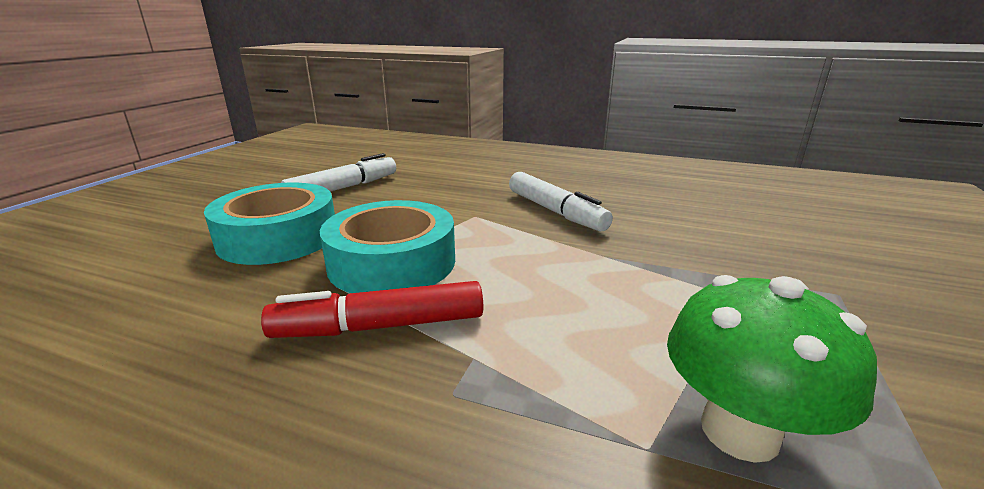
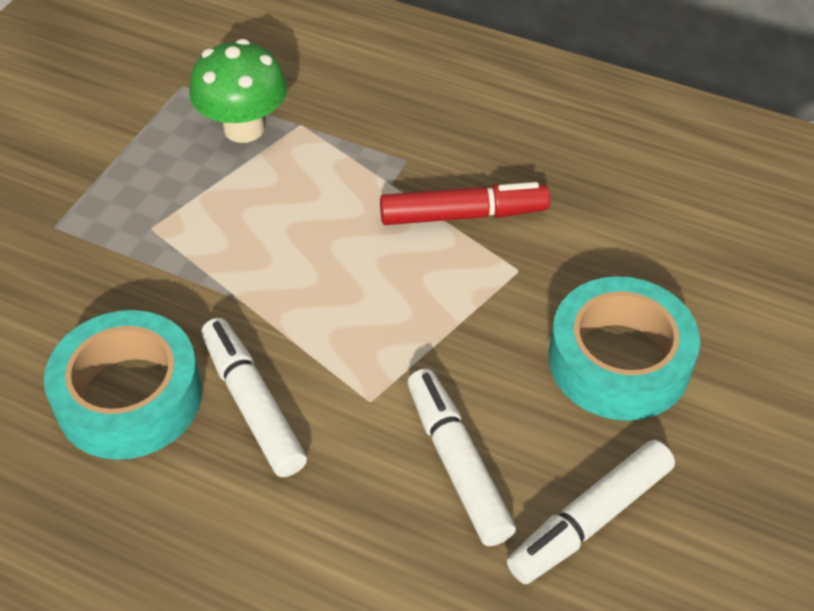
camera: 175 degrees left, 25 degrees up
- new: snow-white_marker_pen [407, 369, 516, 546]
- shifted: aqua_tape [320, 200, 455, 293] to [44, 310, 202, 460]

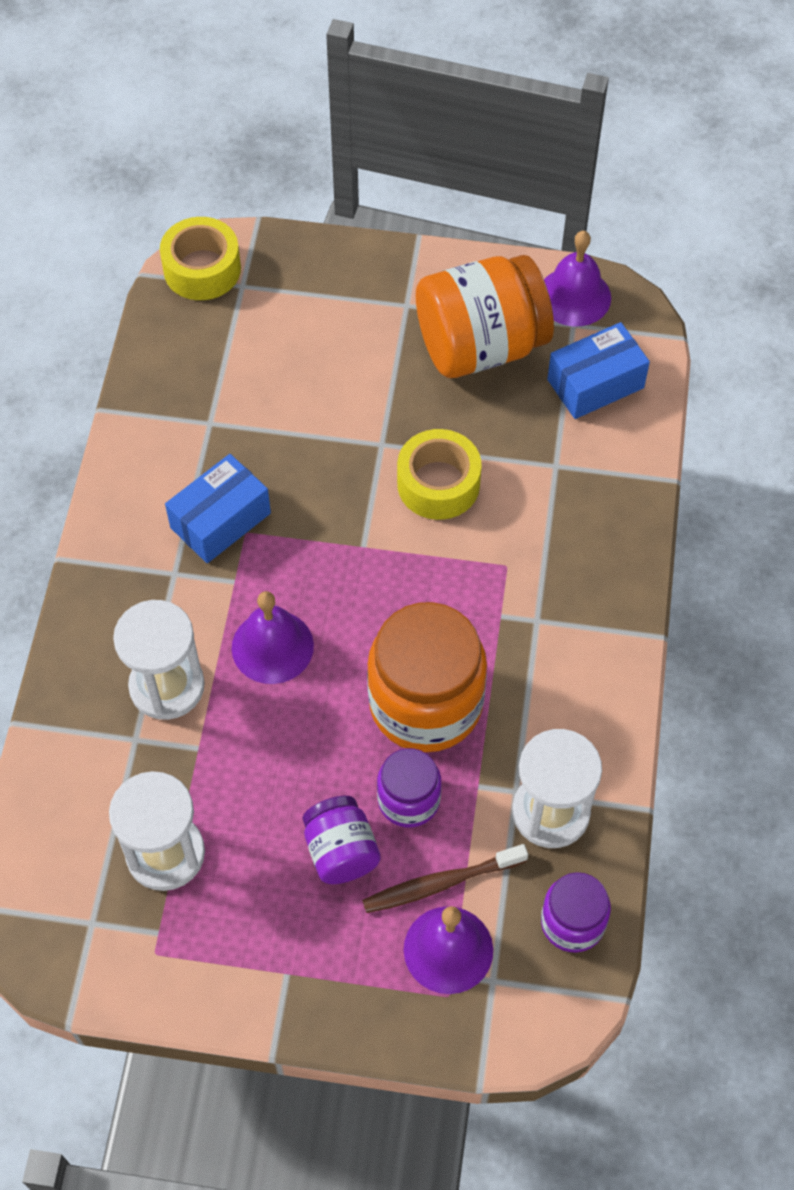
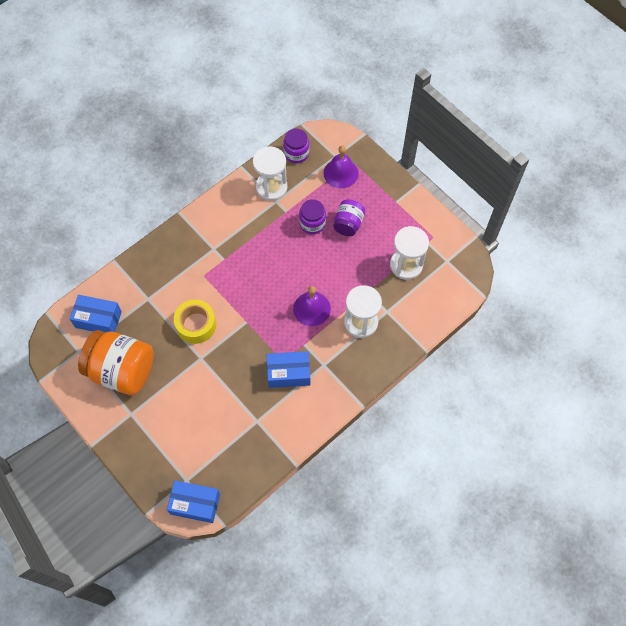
camera: 140 degrees left, 5 degrees up
- gone: dark_brown_toothbrush [362, 844, 528, 913]
- gone: orange_jar [367, 602, 487, 752]
- gone: royal_purple_hand_bell [544, 231, 611, 326]
- swapped: yellow_tape [160, 217, 241, 300] to blue_parcel [167, 480, 220, 523]

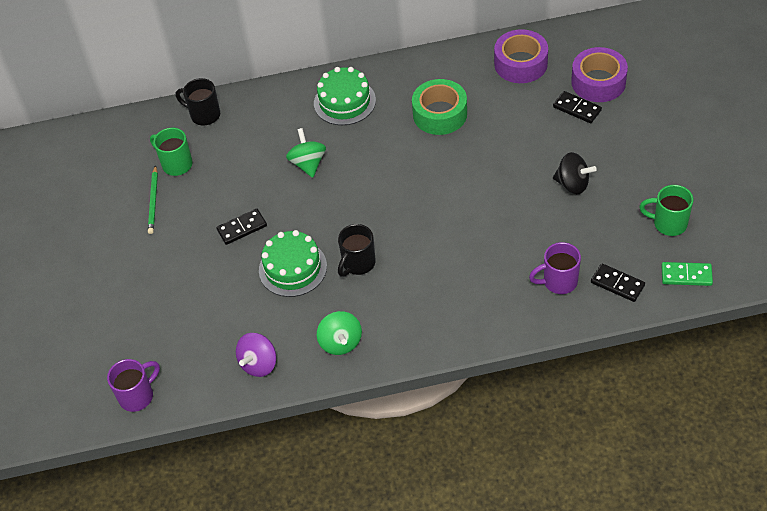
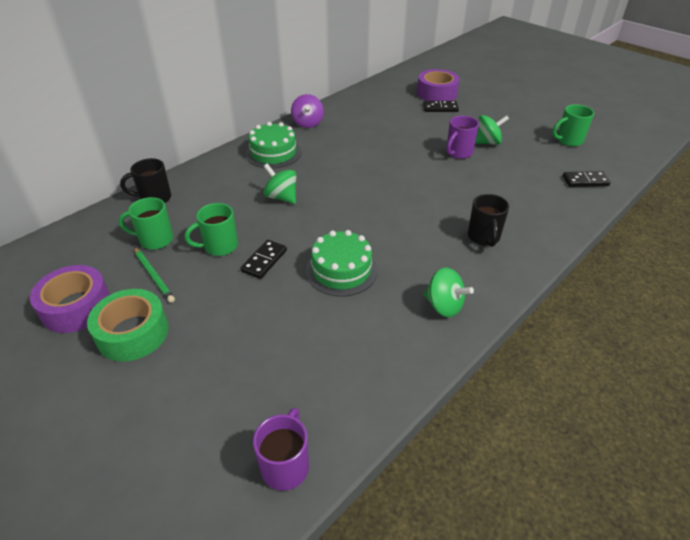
camera: 40 degrees left, 10 degrees down
- gone: green_domino [661, 262, 713, 286]
- new: green_coffee_mug [185, 203, 238, 256]
- shifted: royal_purple_whirligig [236, 333, 276, 377] to [291, 94, 324, 128]
- shifted: black_coffee_mug [338, 224, 375, 277] to [468, 194, 509, 247]
- shifted: green_tape [412, 79, 467, 135] to [87, 289, 169, 362]
- shifted: royal_purple_tape [494, 29, 548, 83] to [30, 265, 110, 333]
- shifted: royal_purple_coffee_mug [529, 242, 581, 294] to [446, 116, 479, 159]
- repainted: black_whirligig [553, 152, 597, 194] to green_whirligig [475, 115, 509, 145]

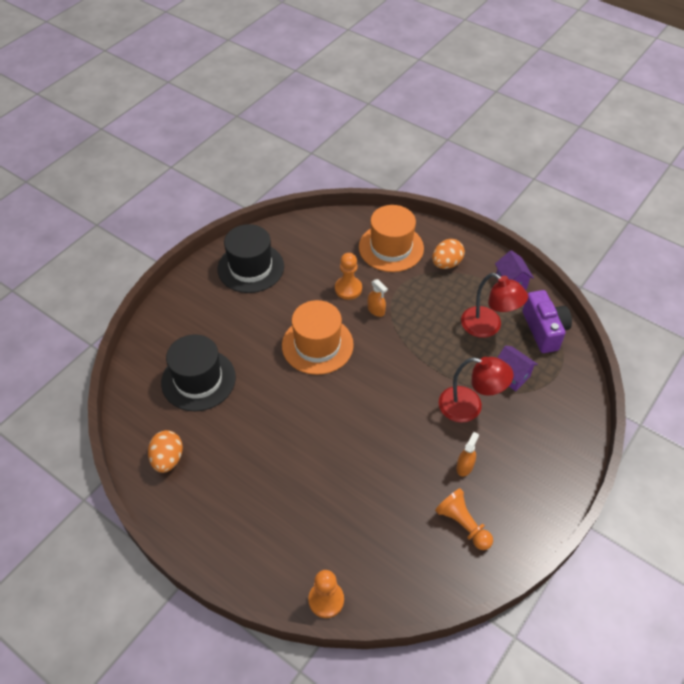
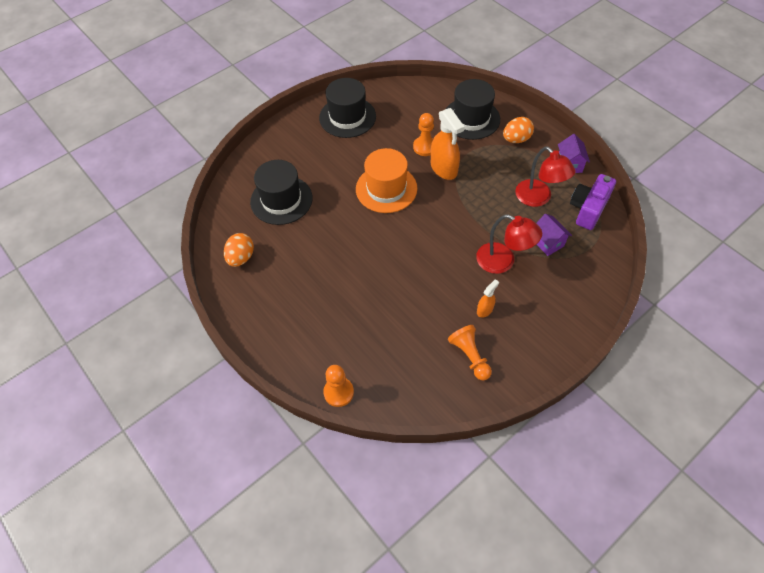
camera: 15 degrees right, 5 degrees up
- repainted: orange_hat [359, 205, 424, 272] to black_hat [446, 79, 500, 140]
- rotated: royal_purple_compact_camera [522, 290, 572, 353] = [570, 174, 616, 230] 150 degrees counterclockwise
- scaled: orange_spray_cleaner [368, 279, 388, 317] = [431, 108, 464, 180] x1.96

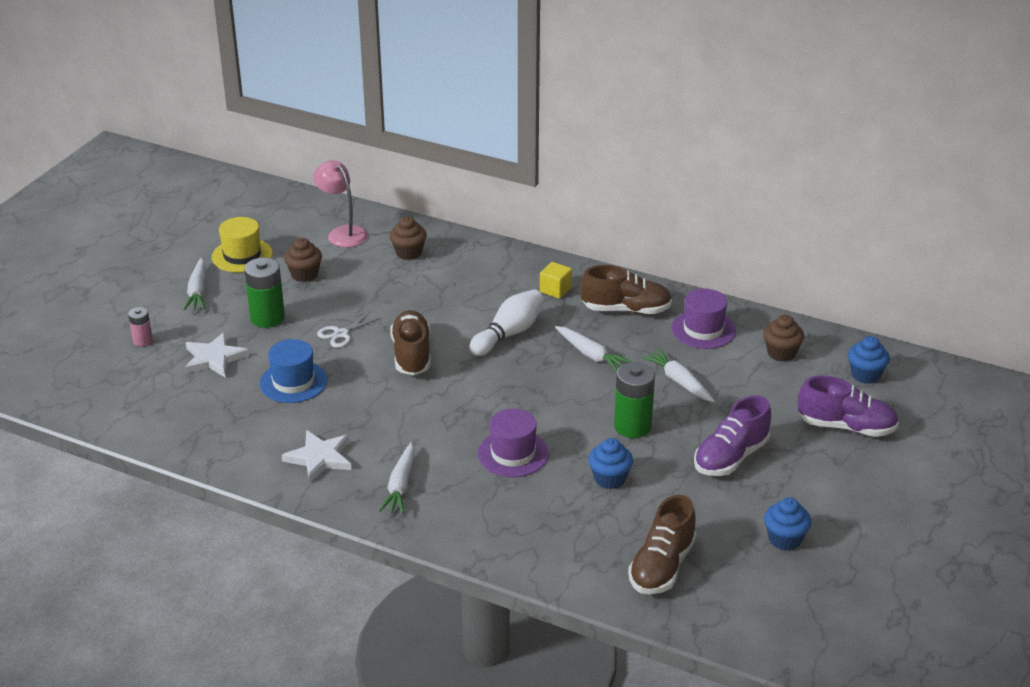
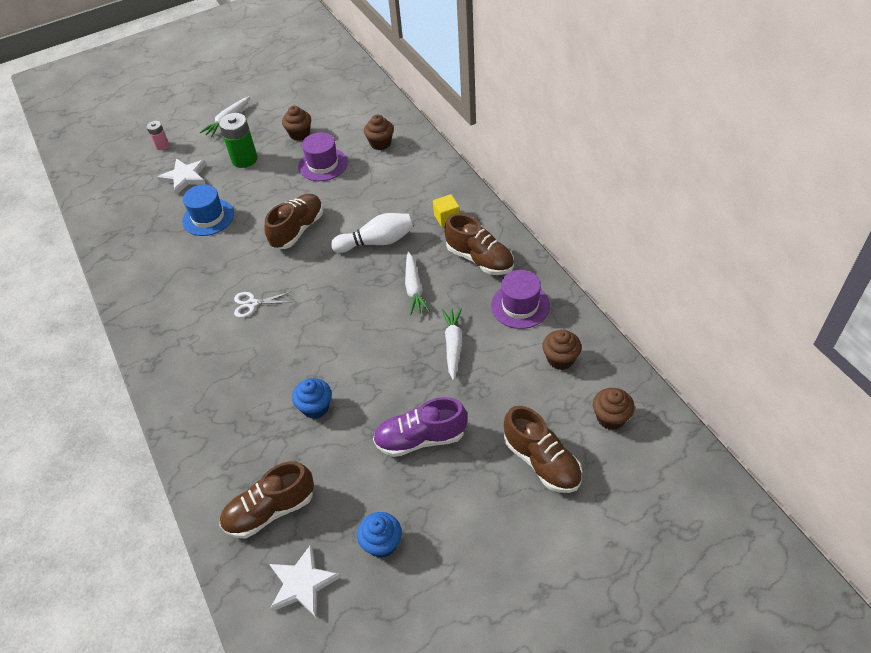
camera: 40 degrees right, 15 degrees up
- gone: yellow_hat [212, 217, 273, 273]
- gone: rosy_reading_lamp [313, 160, 368, 248]
- gone: snow-white_toy_carrot [379, 442, 415, 514]
- gone: green_battery [614, 362, 655, 438]
- shifted: snow-white_five-pointed_star [281, 430, 351, 483] to [269, 544, 341, 618]
- shifted: snow-white_scissors [317, 311, 380, 348] to [234, 291, 292, 318]
- shifted: royal_purple_hat [478, 409, 549, 477] to [298, 132, 348, 181]
- repainted: royal_purple_sneaker [798, 376, 899, 437] to dark_brown_sneaker [504, 406, 582, 493]
- repainted: blue_cupcake [848, 336, 890, 384] to dark_brown_cupcake [593, 388, 635, 430]

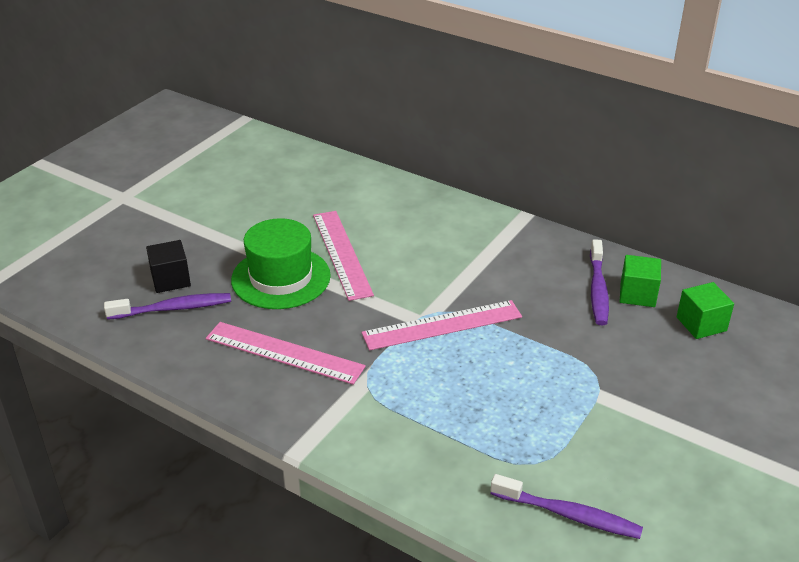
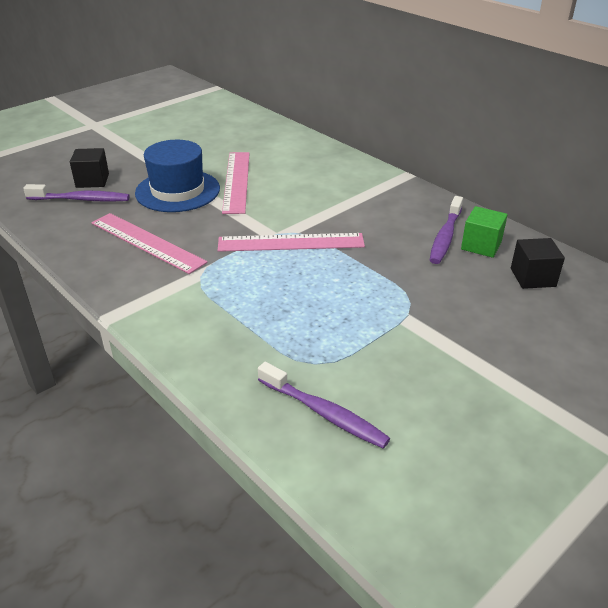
camera: 15 degrees right, 0 degrees up
- repainted: green_hat [231, 218, 331, 309] to blue_hat [135, 140, 220, 212]
- repainted: green_cube [676, 282, 734, 339] to black_cube [511, 238, 565, 289]

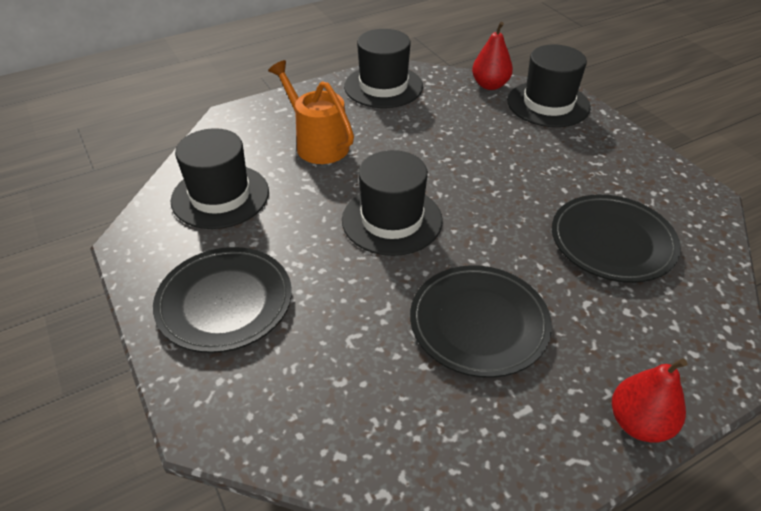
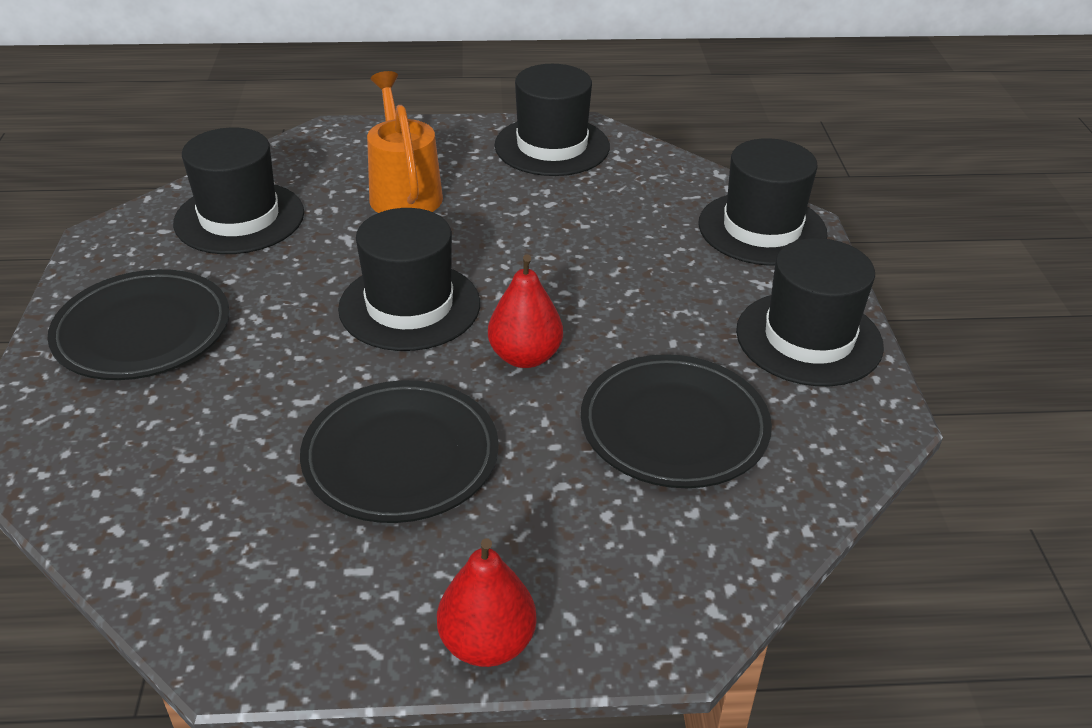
camera: 25 degrees right, 5 degrees down
- new: black_hat [736, 238, 884, 386]
- shifted: red_pear_fruit [472, 22, 513, 90] to [488, 254, 563, 368]

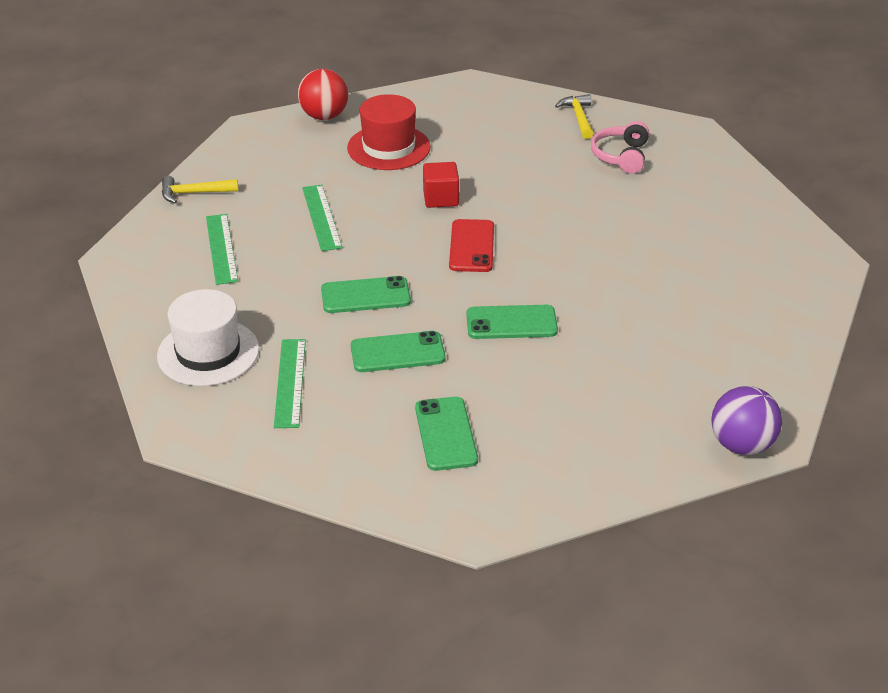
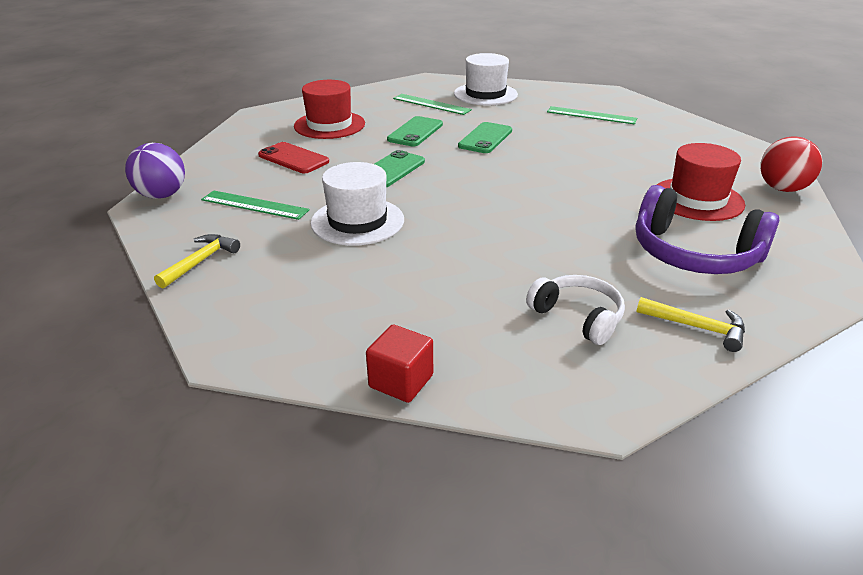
camera: 125 degrees right, 5 degrees down
- new: snow-white_hat [311, 162, 404, 246]
- new: royal_purple_over-ear_headphones [636, 185, 779, 274]
- shifted: yellow_hammer [162, 175, 239, 204] to [154, 234, 240, 289]
- shifted: green_straightedge [302, 185, 342, 251] to [201, 191, 310, 220]
- shifted: red_cube [423, 162, 459, 208] to [366, 325, 433, 403]
- shifted: red_phone [449, 219, 494, 272] to [258, 142, 329, 173]
- swapped: green_phone [415, 397, 478, 471] to red_hat [294, 80, 365, 139]
- repainted: rosy_over-ear_headphones [591, 121, 649, 174] to snow-white_over-ear_headphones [526, 275, 625, 345]

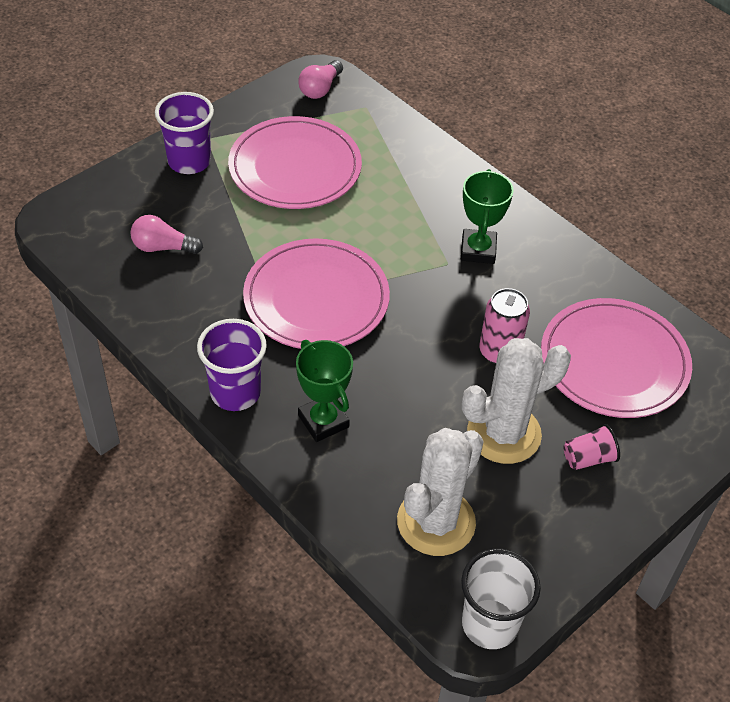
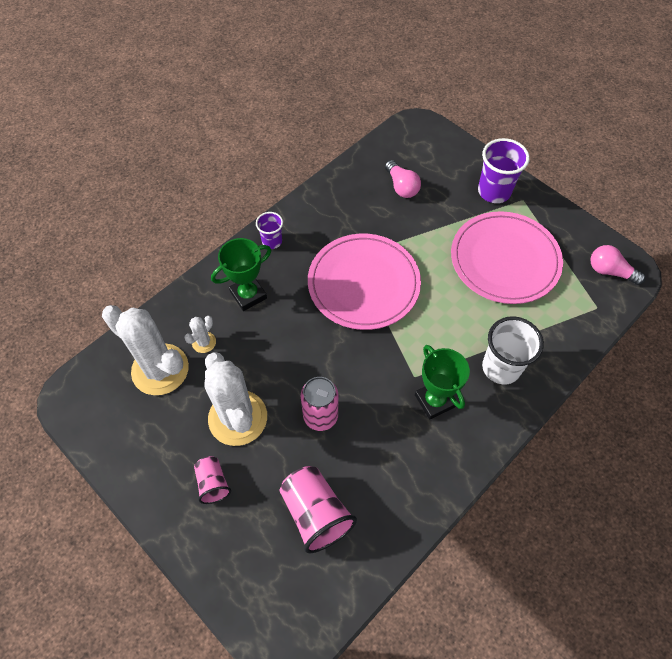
camera: 90 degrees right, 10 degrees up
- new: snow-white_saguaro_cactus [184, 316, 216, 353]
- shifted: snow-white_tumbler [461, 549, 541, 649] to [482, 316, 544, 385]
- swapped: rosy_plate [541, 298, 692, 418] to rosy_tumbler [280, 466, 357, 553]
- rotated: rosy_light_bulb [130, 215, 203, 254] = [385, 160, 421, 198] 150 degrees clockwise
- rotated: green_trophy [461, 169, 514, 264] = [415, 345, 470, 419] 60 degrees clockwise
- scaled: royal_purple_tumbler [197, 319, 267, 411] = [256, 212, 283, 249] x0.58

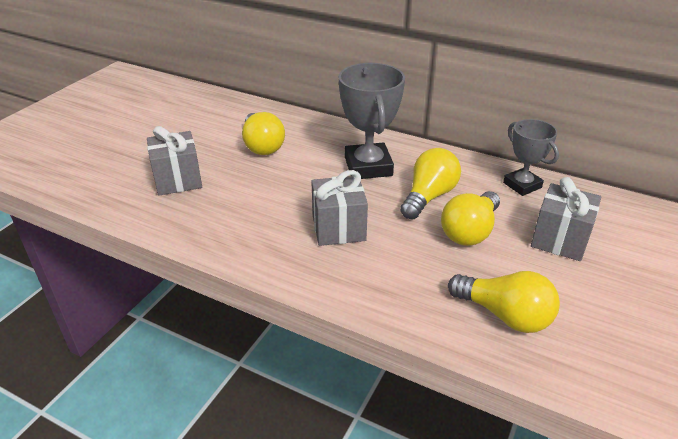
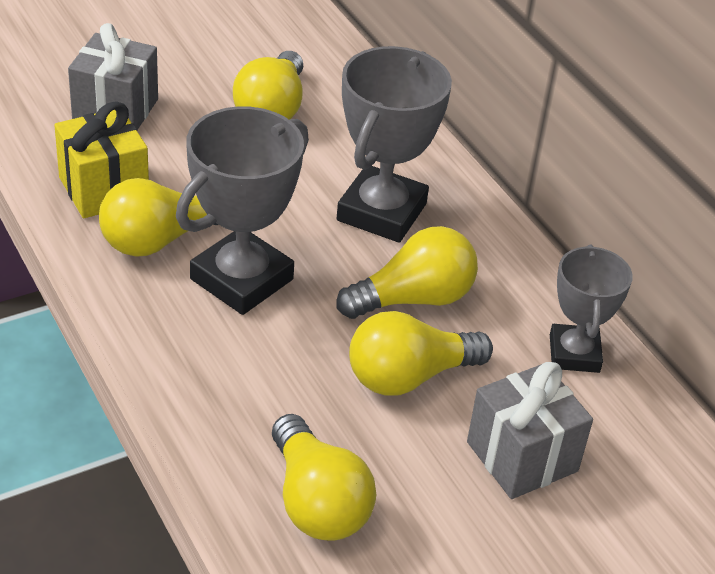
camera: 30 degrees right, 5 degrees up
- new: yellow_gift [54, 101, 149, 218]
- new: yellow_light_bulb [99, 178, 218, 257]
- swapped: ash-grey_gift [311, 170, 368, 246] to ash-grey_trophy [176, 106, 309, 315]

